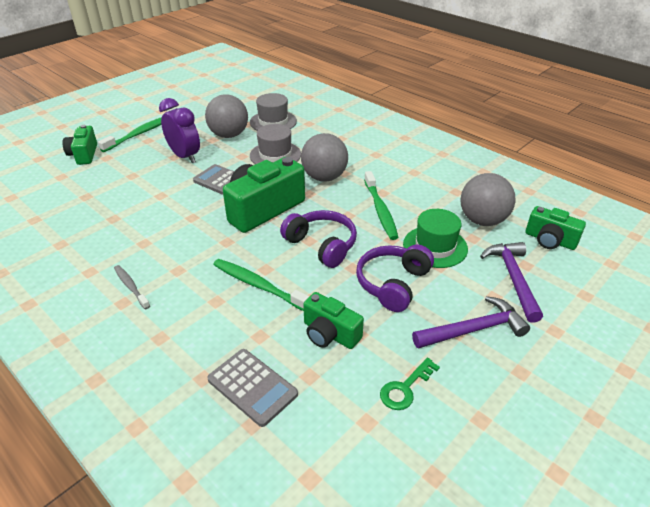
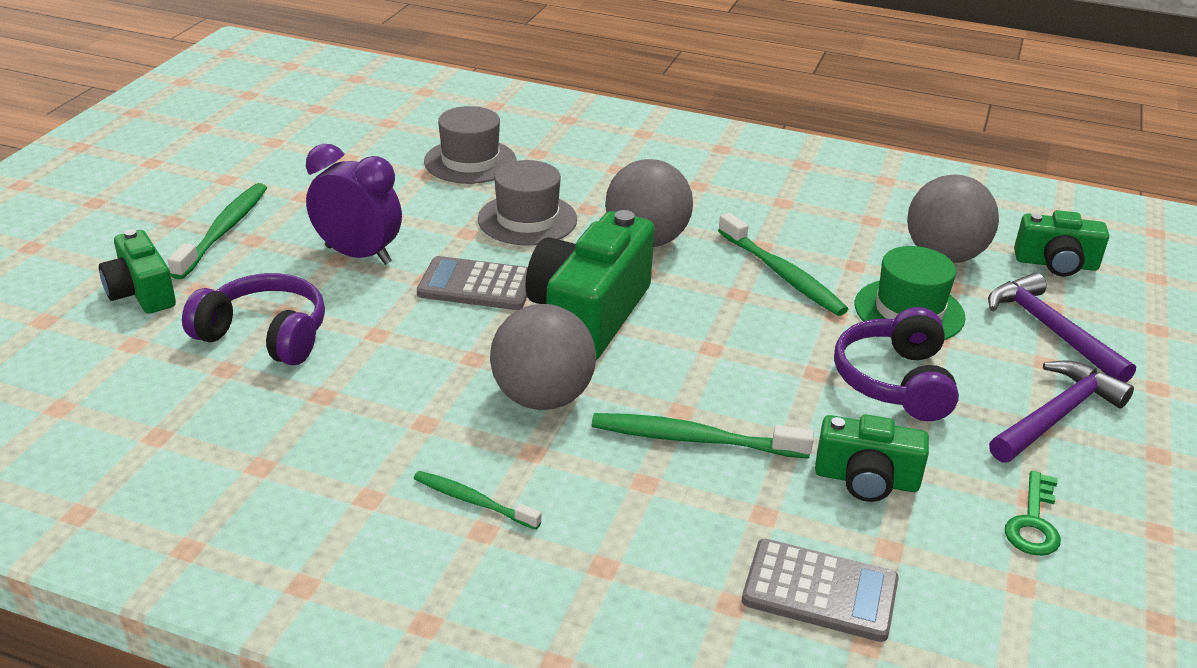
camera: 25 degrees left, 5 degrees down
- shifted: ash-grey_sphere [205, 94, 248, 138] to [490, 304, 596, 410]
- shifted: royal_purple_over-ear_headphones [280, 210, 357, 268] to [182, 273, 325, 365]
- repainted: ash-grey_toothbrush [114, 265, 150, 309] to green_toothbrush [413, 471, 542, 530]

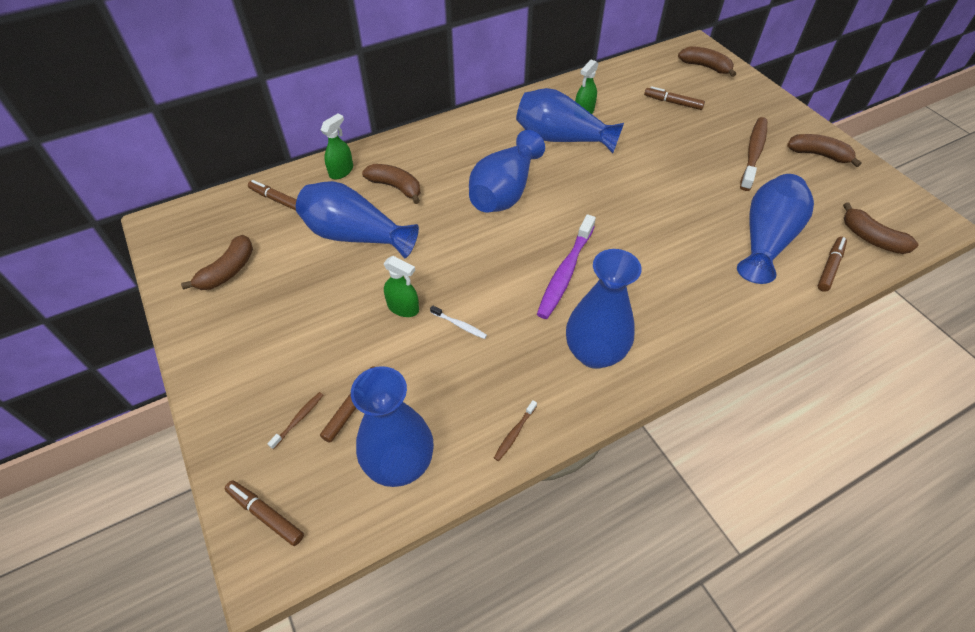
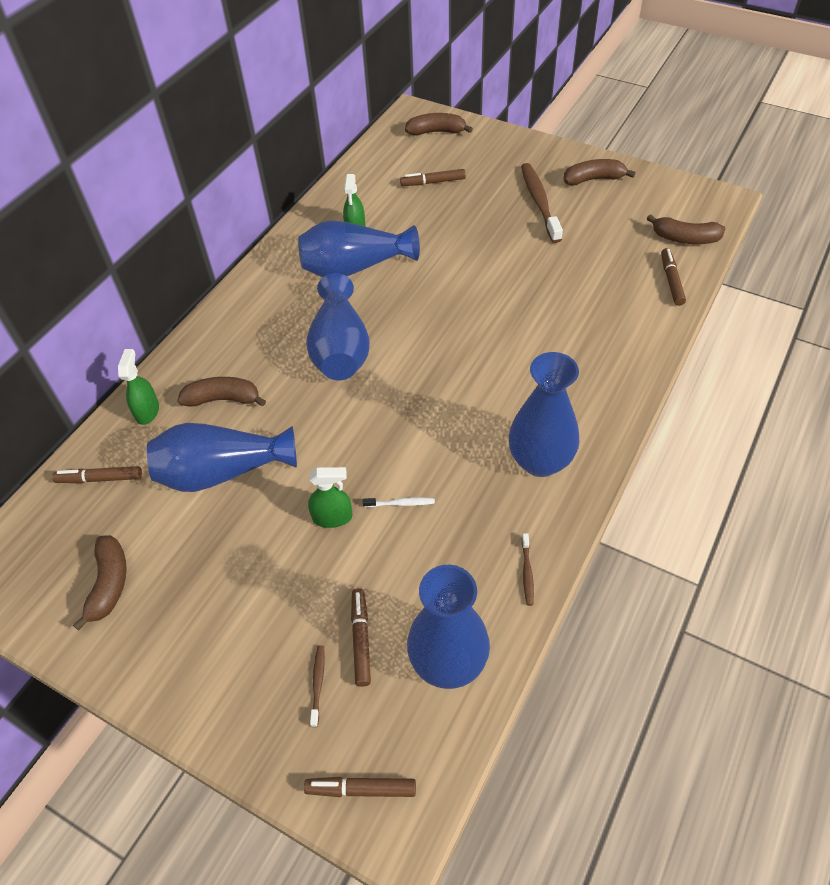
camera: 30 degrees left, 0 degrees up
- gone: royal_purple_toothbrush [537, 214, 596, 319]
- gone: blue_flower_vase [737, 174, 814, 284]

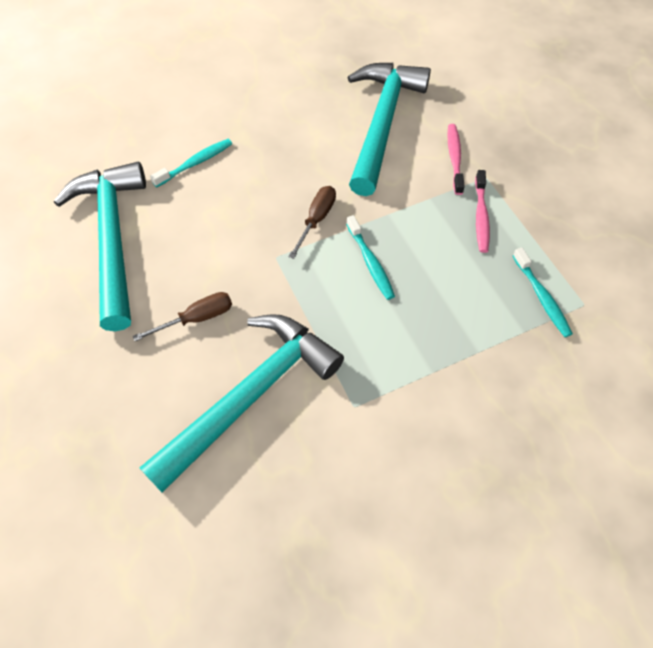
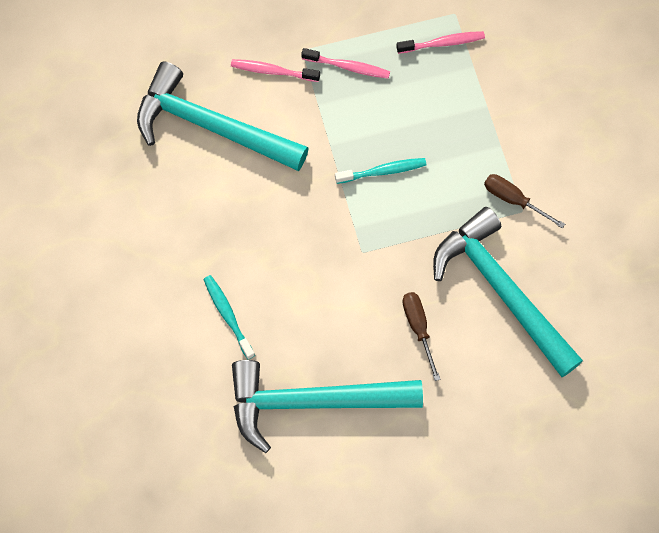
camera: 80 degrees left, 10 degrees up
- shifted: dark_brown_screwdriver [288, 186, 336, 259] to [484, 174, 565, 229]
- repainted: aqua_toothbrush [513, 247, 573, 337] to rosy_toothbrush [396, 31, 485, 54]

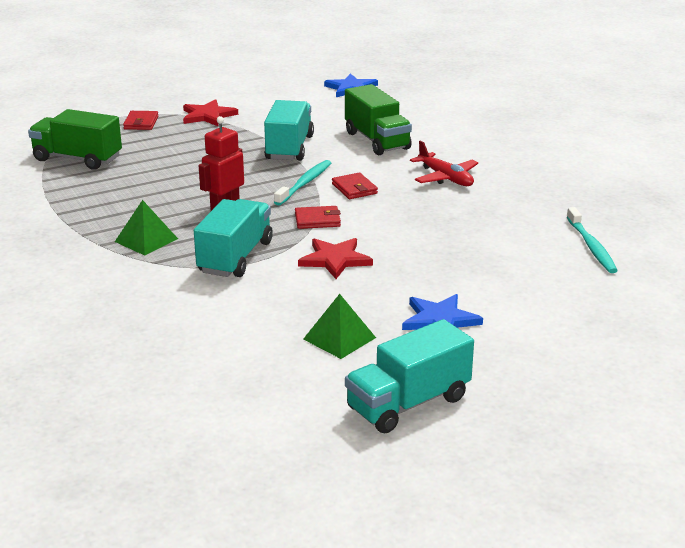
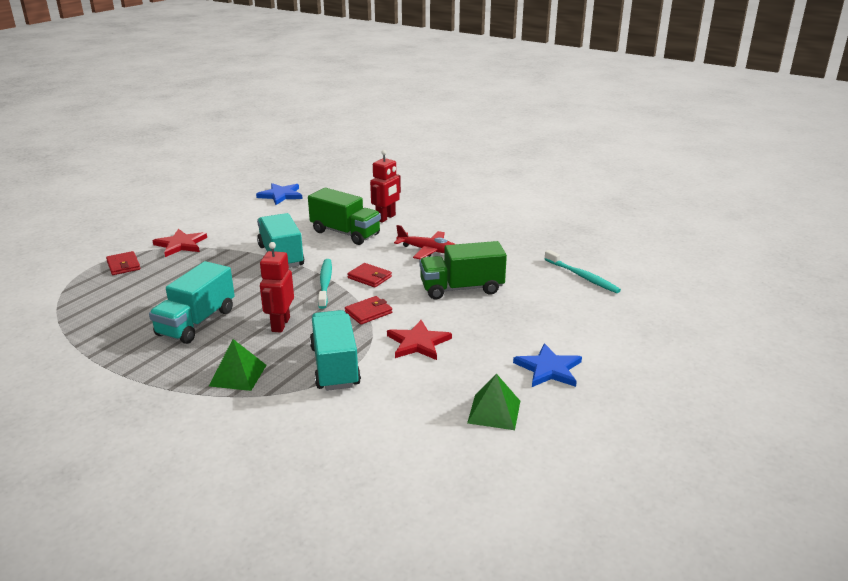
camera: 30 degrees left, 0 degrees up
- new: red_toy_robot [370, 150, 401, 223]
- shifted: green_lorry [28, 109, 122, 170] to [420, 241, 507, 300]
- shifted: aqua_lorry [345, 319, 474, 433] to [149, 261, 235, 344]

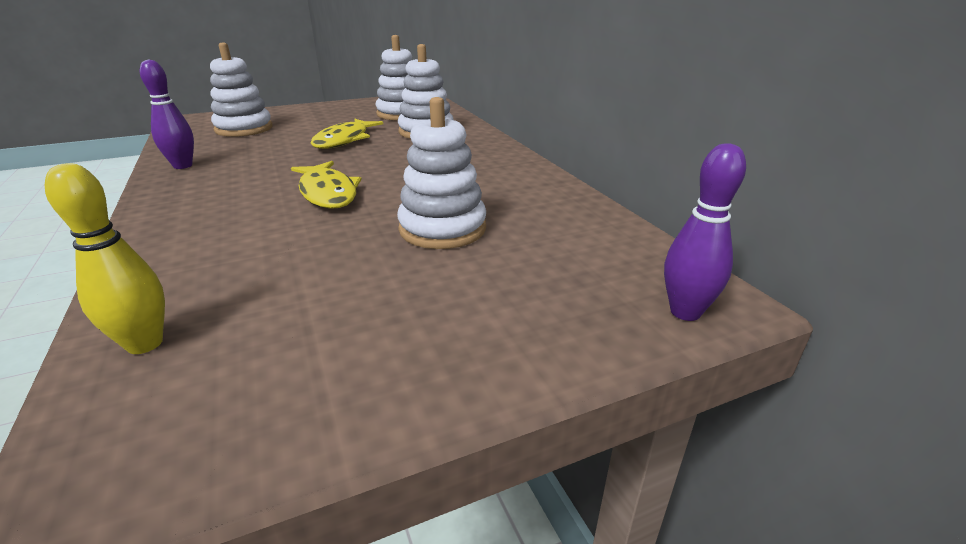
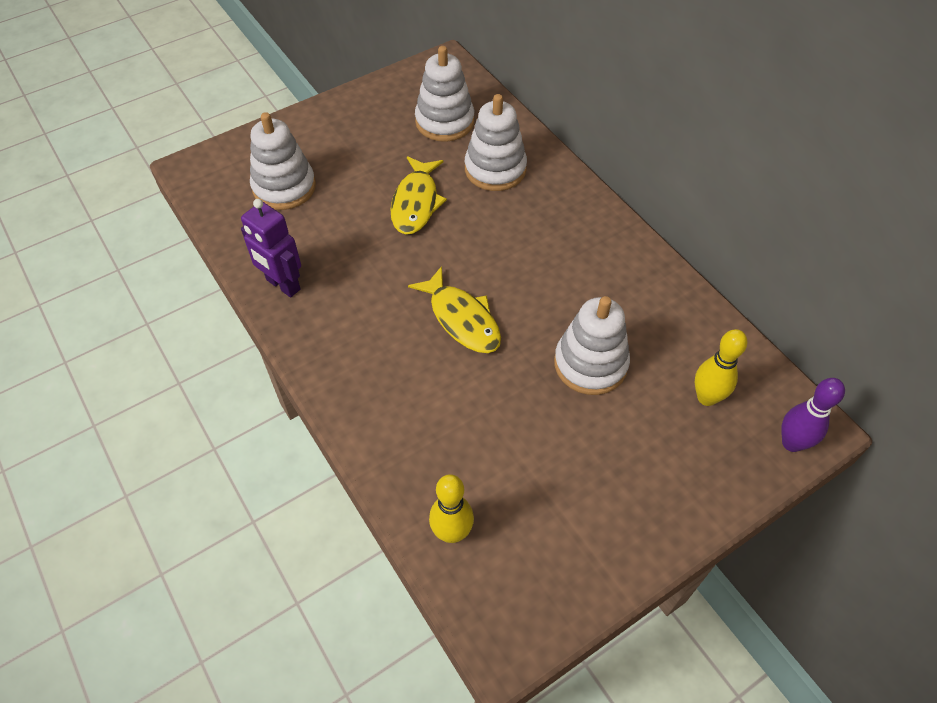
camera: 10 degrees left, 25 degrees up
- new: yellow_tenpin [695, 329, 747, 406]
- swapped: royal_purple_tenpin [140, 59, 194, 169] to royal_purple_toy_robot [241, 199, 301, 297]

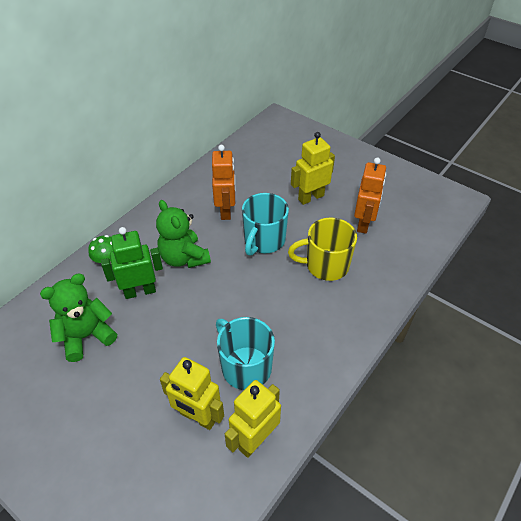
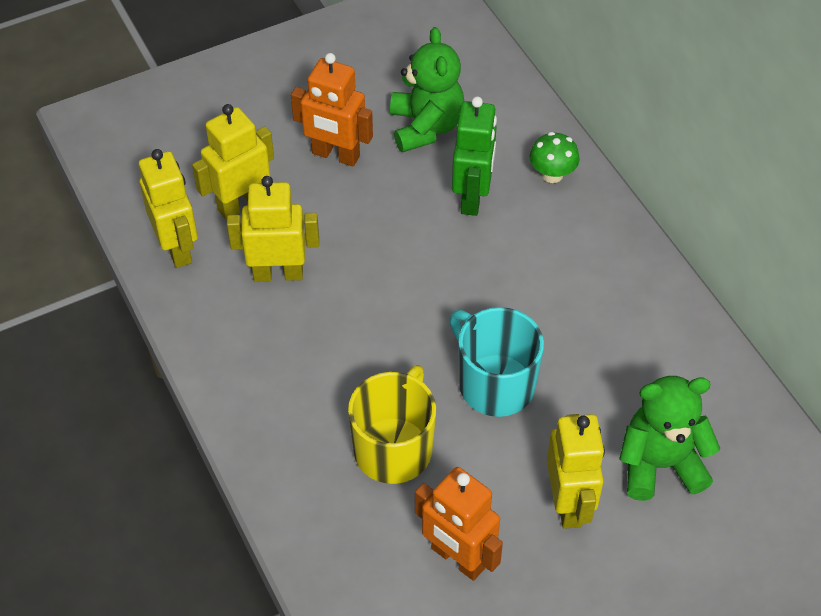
camera: 115 degrees right, 5 degrees up
- shifted: green_teddy_bear [156, 200, 211, 268] to [619, 376, 721, 501]
- shifted: orange_toy_robot [212, 145, 236, 220] to [291, 53, 373, 167]
- swapped: aqua_coffee_mug [216, 317, 275, 390] to yellow_toy_robot [227, 176, 319, 282]

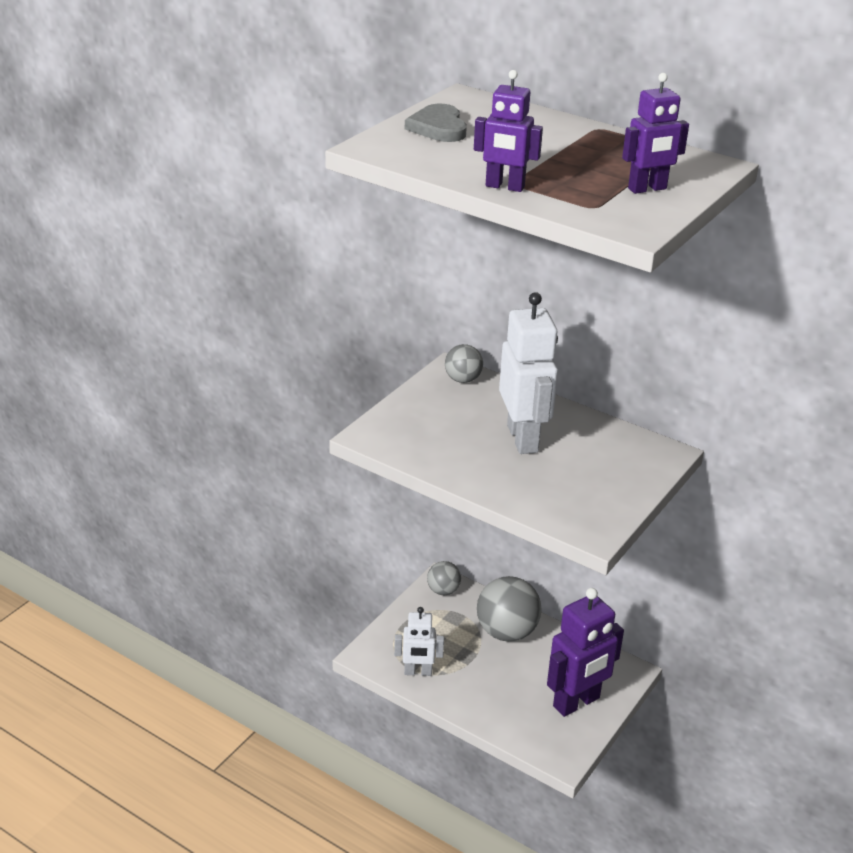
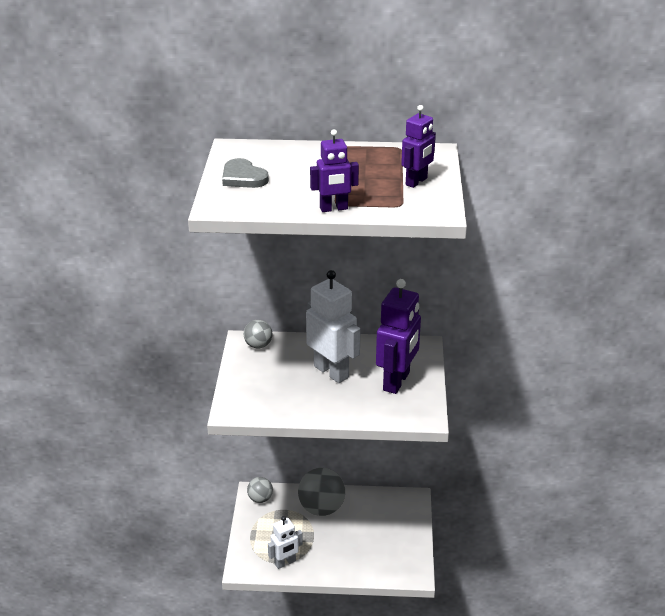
camera: 30 degrees left, 0 degrees up
- shifted: royal_purple_toy_robot [547, 588, 624, 717] to [376, 279, 421, 394]

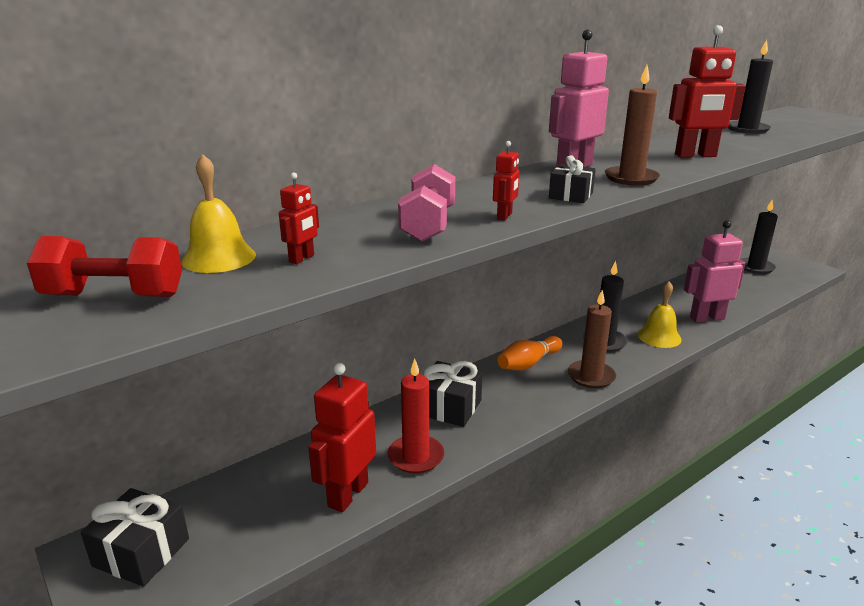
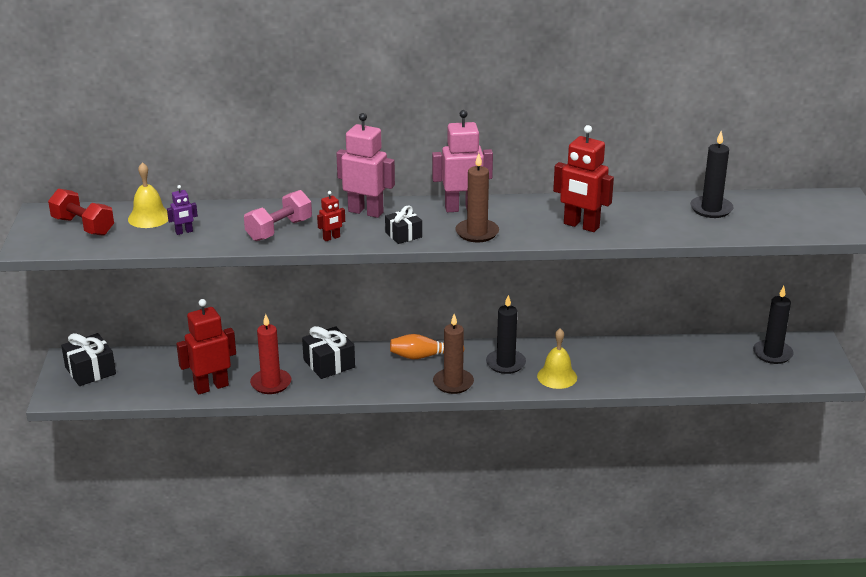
camera: 35 degrees right, 5 degrees up
- shifted: rosy_toy_robot [684, 220, 745, 322] to [336, 113, 395, 218]
- repainted: red_toy_robot [279, 172, 319, 264] to royal_purple_toy_robot [167, 185, 198, 235]

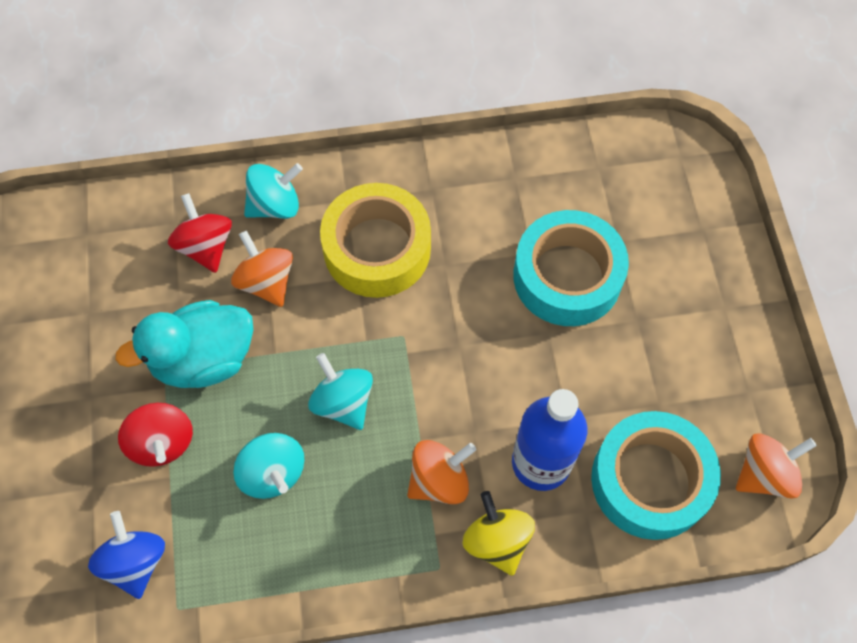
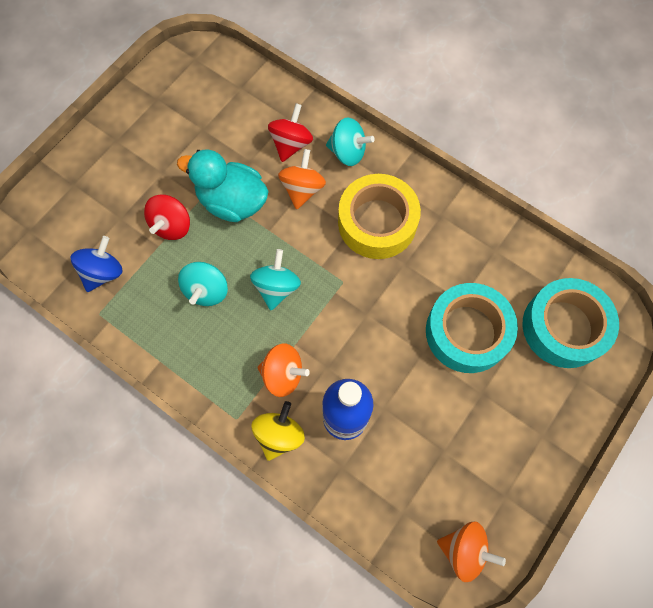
camera: 45 degrees right, 5 degrees up
- shifted: aqua_tape [591, 411, 721, 540] to [523, 278, 619, 368]

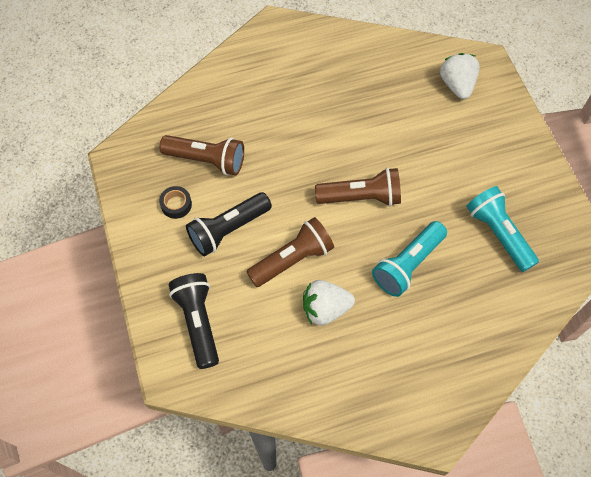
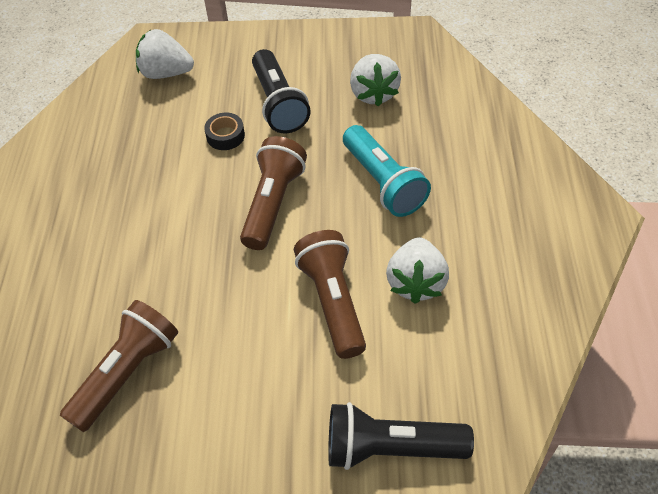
camera: 70 degrees left, 10 degrees down
- shifted: black_tape [159, 186, 192, 219] to [204, 113, 245, 150]
- shifted: black_pocket_torch [186, 192, 272, 256] to [252, 49, 311, 133]
- swapped: aqua_pocket_torch [466, 186, 539, 272] to snow-white_toy_strawberry [350, 54, 401, 107]

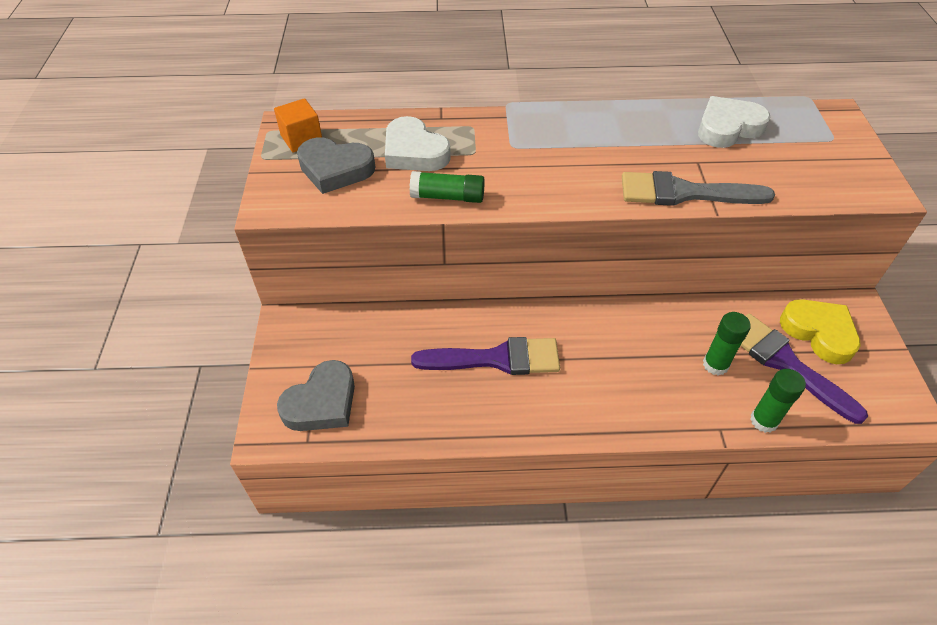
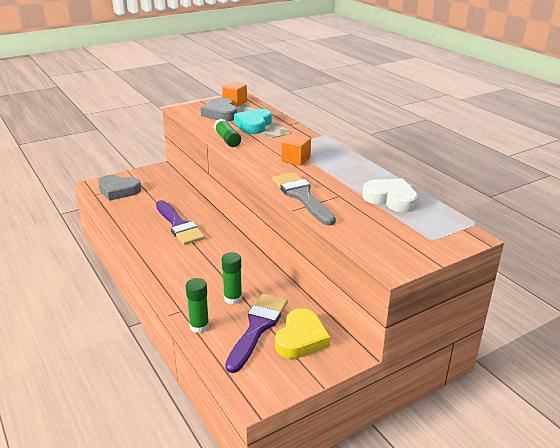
camera: 60 degrees right, 20 degrees down
- new: orange_cube [281, 134, 311, 166]
- repainted: snow-white_heart_shape [385, 116, 451, 171] to aqua_heart_shape [234, 109, 272, 134]

